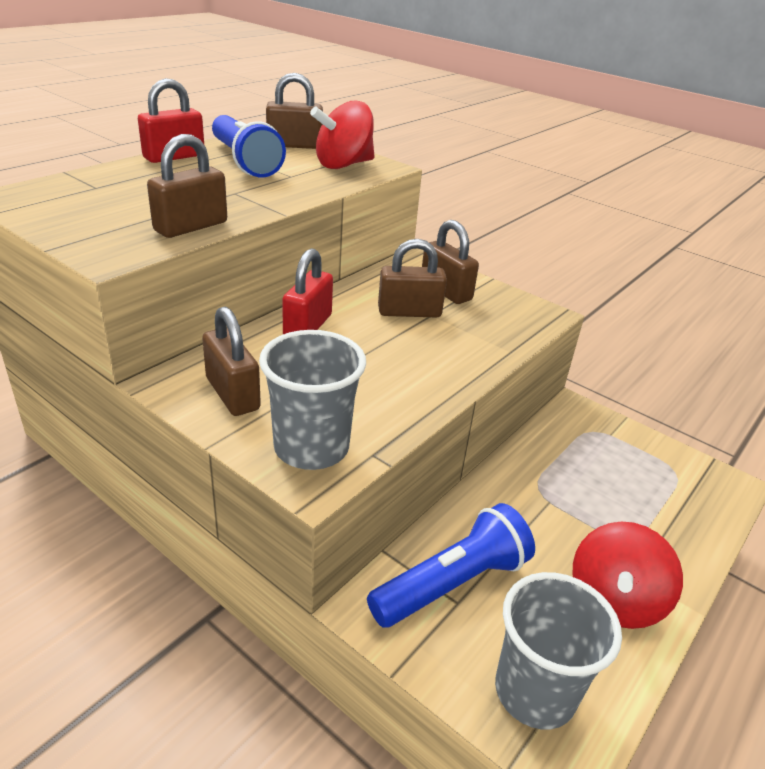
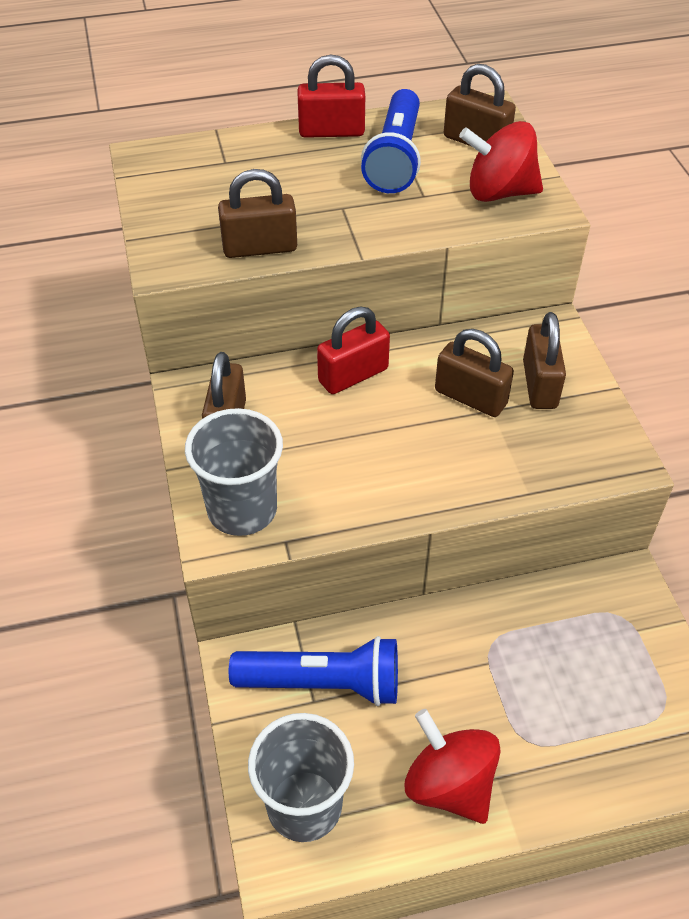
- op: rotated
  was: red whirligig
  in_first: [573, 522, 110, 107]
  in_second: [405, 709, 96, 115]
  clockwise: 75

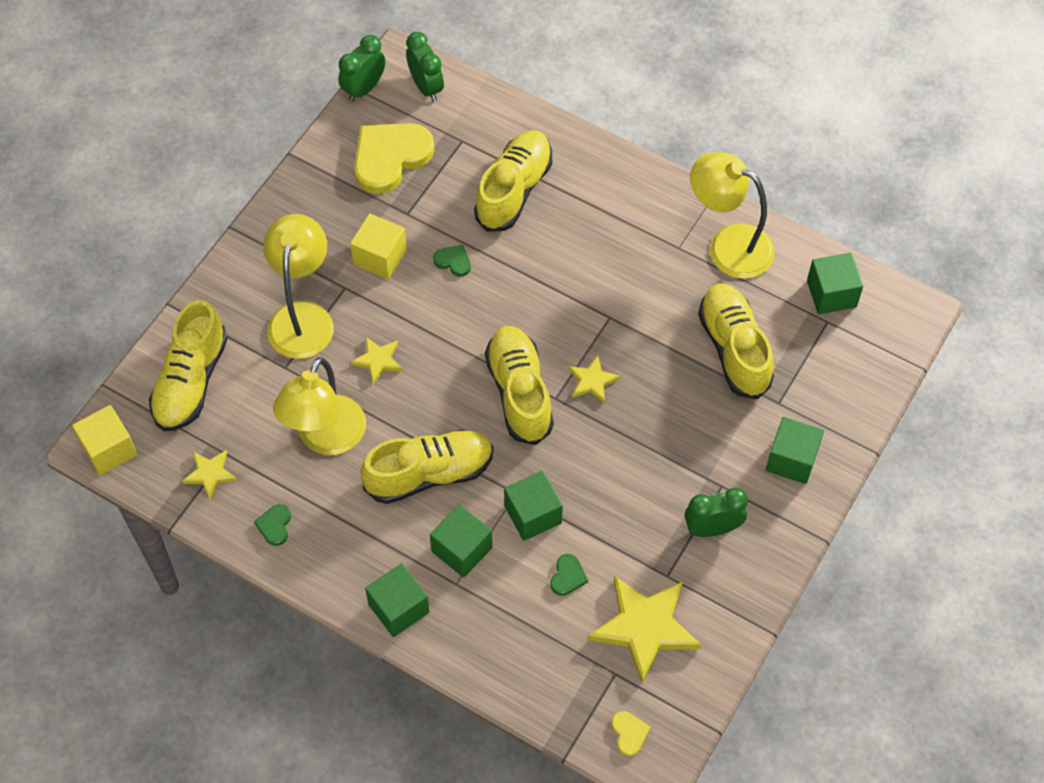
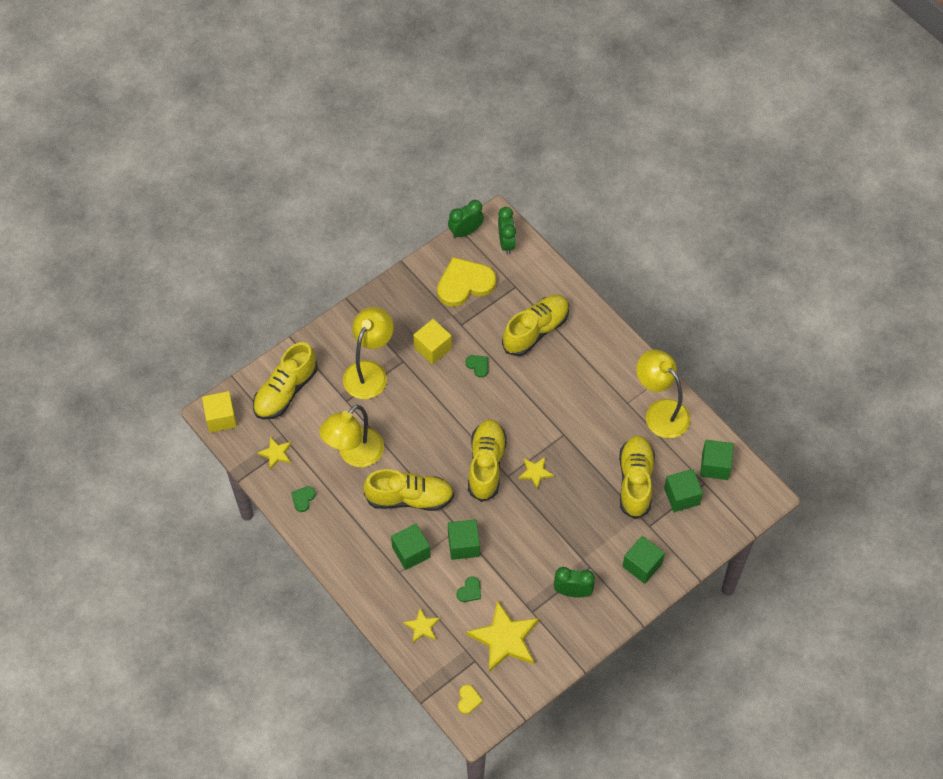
- op: shifted
  was: golden five-pointed star
  in_first: [350, 337, 53, 47]
  in_second: [403, 608, 37, 35]
- op: shifted
  was: leaf-green solid cube
  in_first: [365, 563, 64, 74]
  in_second: [664, 469, 39, 43]

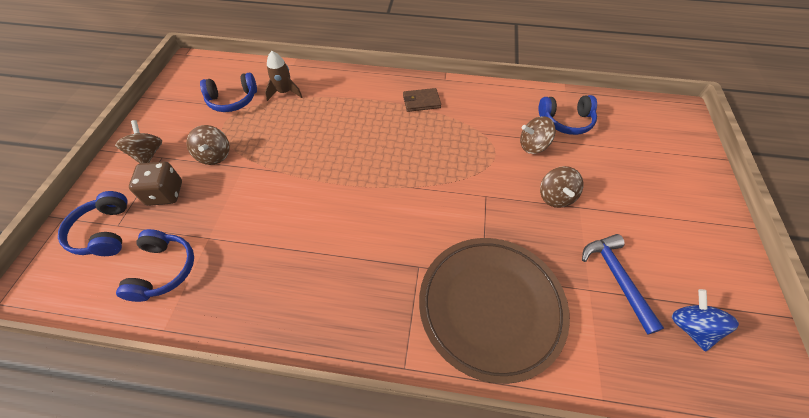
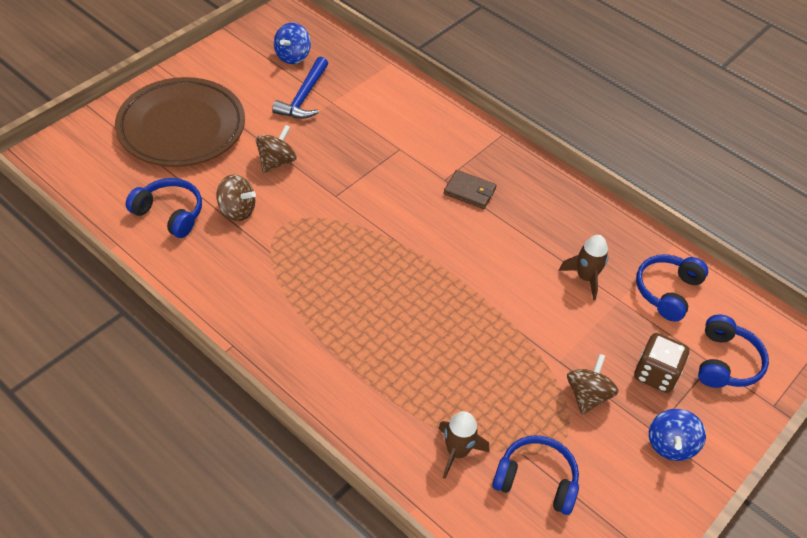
- op: new
  now: dark brown spaceship
  in_second: [559, 235, 49, 65]
- op: shifted
  was: dark brown wallet
  in_first: [403, 88, 38, 24]
  in_second: [444, 170, 53, 39]
- op: shifted
  was: dark brown flat dish
  in_first: [419, 238, 151, 146]
  in_second: [115, 77, 130, 90]
- op: repainted
  was: dark brown whirligig
  now: cobalt whirligig
  in_first: [115, 120, 47, 43]
  in_second: [649, 409, 57, 52]

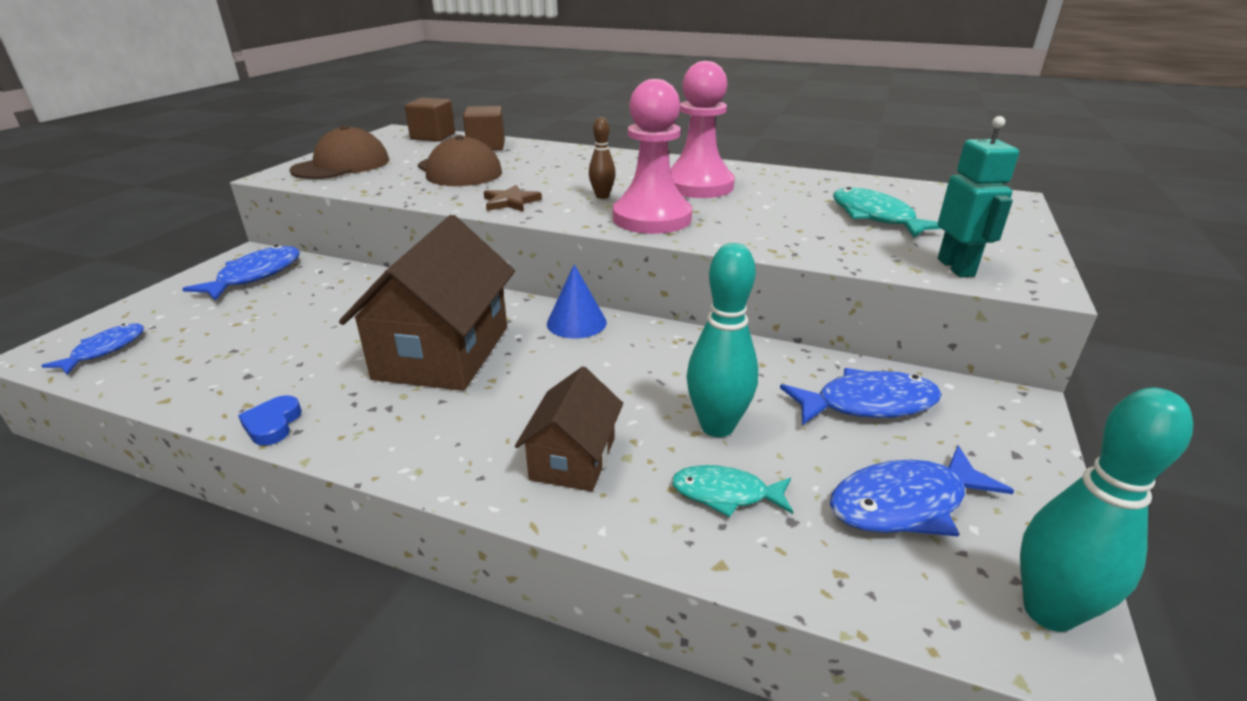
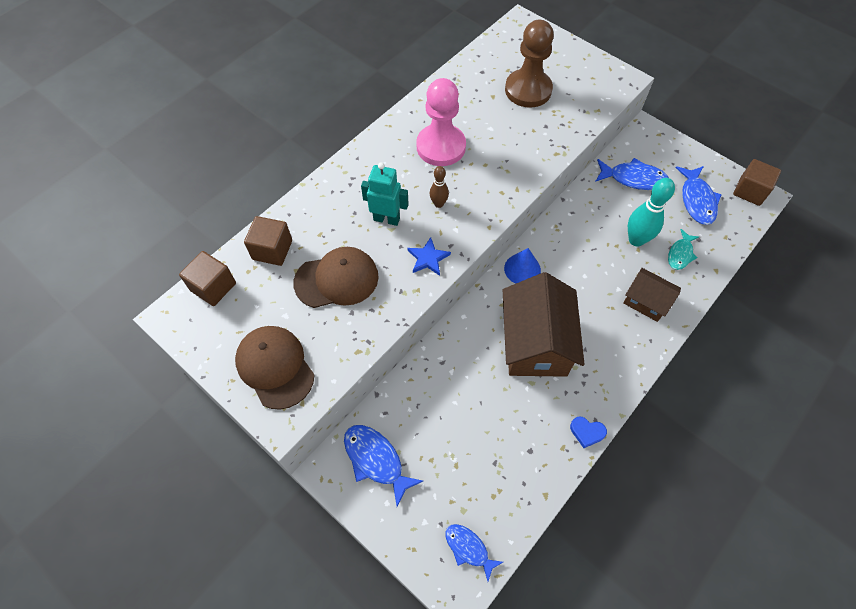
- op: gone
  was: rose-pink chess pawn
  in_first: [613, 79, 79, 155]
- op: shifted
  was: turquoise robot
  in_first: [938, 116, 81, 161]
  in_second: [361, 162, 48, 64]
- op: swapped
  was: turquoise fish
  now: dark brown chess pawn
  in_first: [833, 187, 108, 51]
  in_second: [505, 20, 49, 88]
- op: swapped
  was: turquoise skittle
  now: dark brown solid cube
  in_first: [1020, 388, 173, 244]
  in_second: [733, 159, 48, 47]
- op: repainted
  was: dark brown five-pointed star
  now: cobalt five-pointed star
  in_first: [484, 185, 58, 27]
  in_second: [408, 237, 43, 39]
- op: rotated
  was: dark brown cottage
  in_first: [339, 215, 176, 176]
  in_second: [503, 272, 82, 105]
  clockwise: 60
- op: rotated
  was: cobalt fish
  in_first: [780, 368, 162, 57]
  in_second: [595, 158, 74, 32]
  clockwise: 90

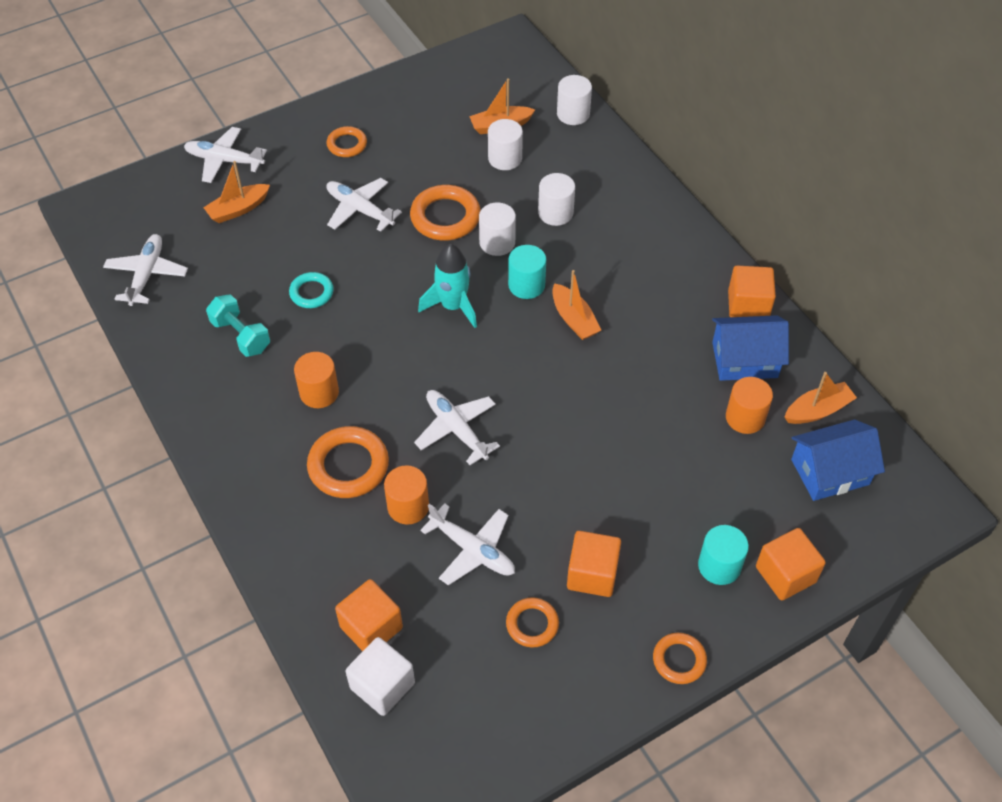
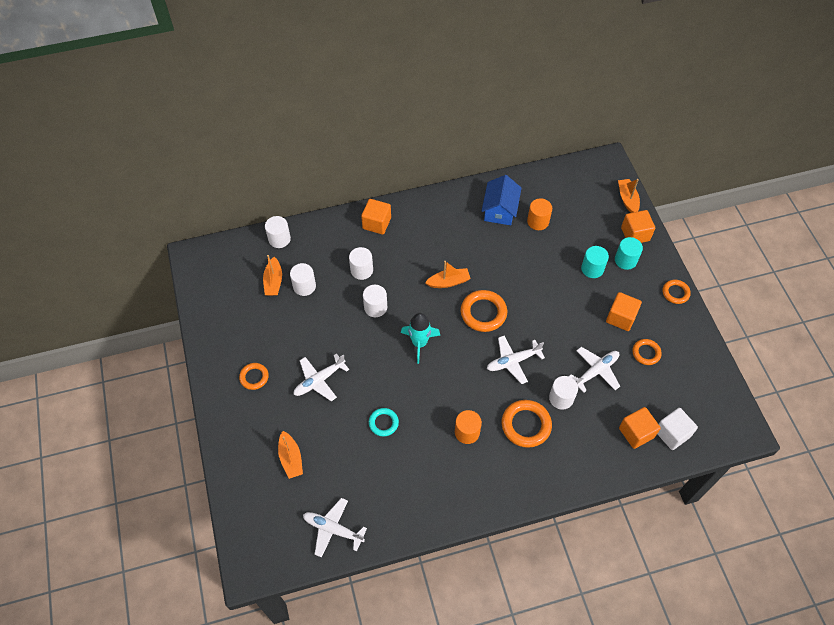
- op: gone
  was: pure white toy plane
  in_first: [184, 127, 83, 56]
- op: gone
  was: turquoise dumbbell
  in_first: [206, 294, 64, 63]
- op: gone
  was: cobalt cottage
  in_first: [791, 420, 94, 81]
- op: shifted
  was: orange-coloured ring
  in_first: [410, 185, 71, 56]
  in_second: [461, 290, 46, 42]
- op: shifted
  was: turquoise cylinder
  in_first: [508, 245, 38, 54]
  in_second: [581, 246, 28, 32]
- op: shifted
  was: orange-coloured solid cube
  in_first: [728, 266, 48, 51]
  in_second: [361, 199, 30, 35]
- op: shifted
  was: orange-coloured toy boat
  in_first: [784, 372, 73, 52]
  in_second: [618, 179, 22, 34]
- op: repainted
  was: orange-coloured cylinder
  now: pure white cylinder
  in_first: [384, 465, 45, 60]
  in_second: [549, 376, 29, 33]

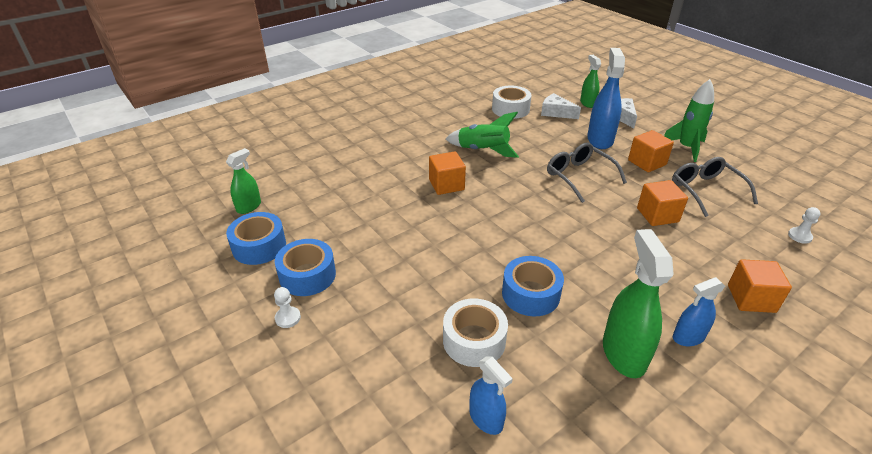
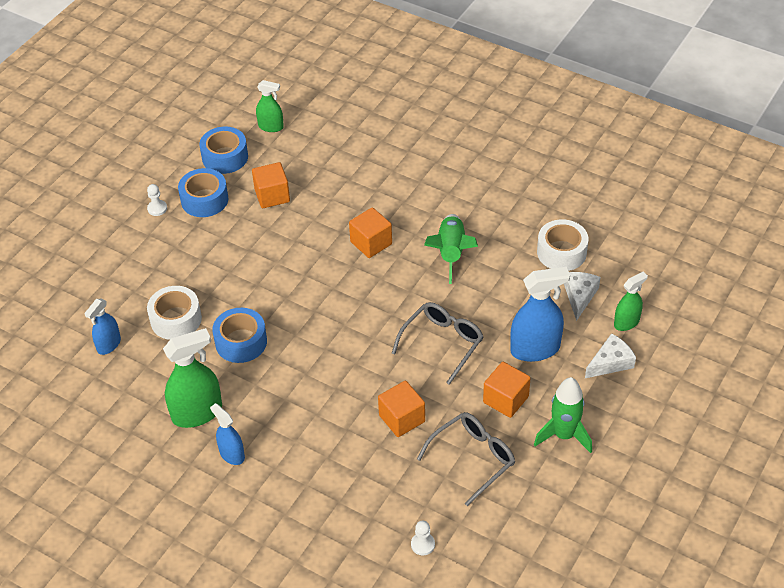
- op: shifted
  was: orange-coloured solid cube
  in_first: [728, 259, 64, 54]
  in_second: [252, 162, 38, 46]

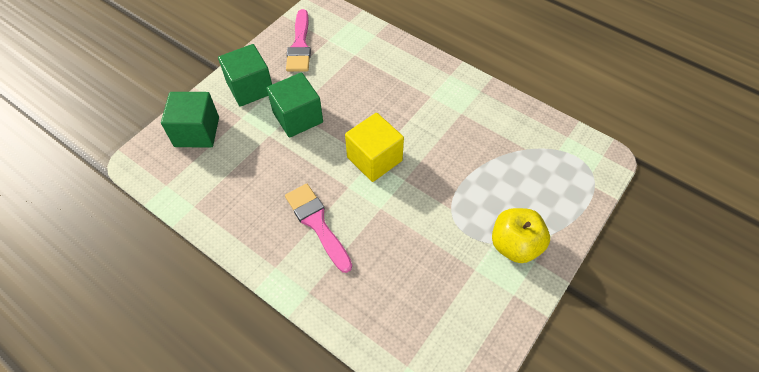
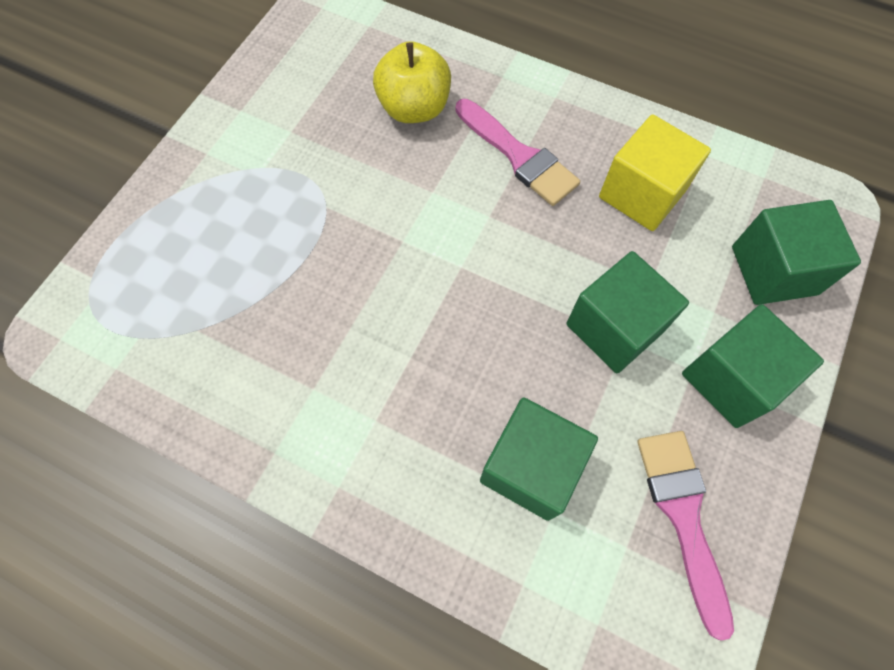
- op: new
  now: leaf-green solid cube
  in_second: [480, 397, 118, 124]
- op: shifted
  was: golden solid cube
  in_first: [345, 113, 59, 69]
  in_second: [599, 114, 112, 117]
- op: shifted
  was: golden apple fruit
  in_first: [492, 208, 58, 55]
  in_second: [373, 41, 78, 82]

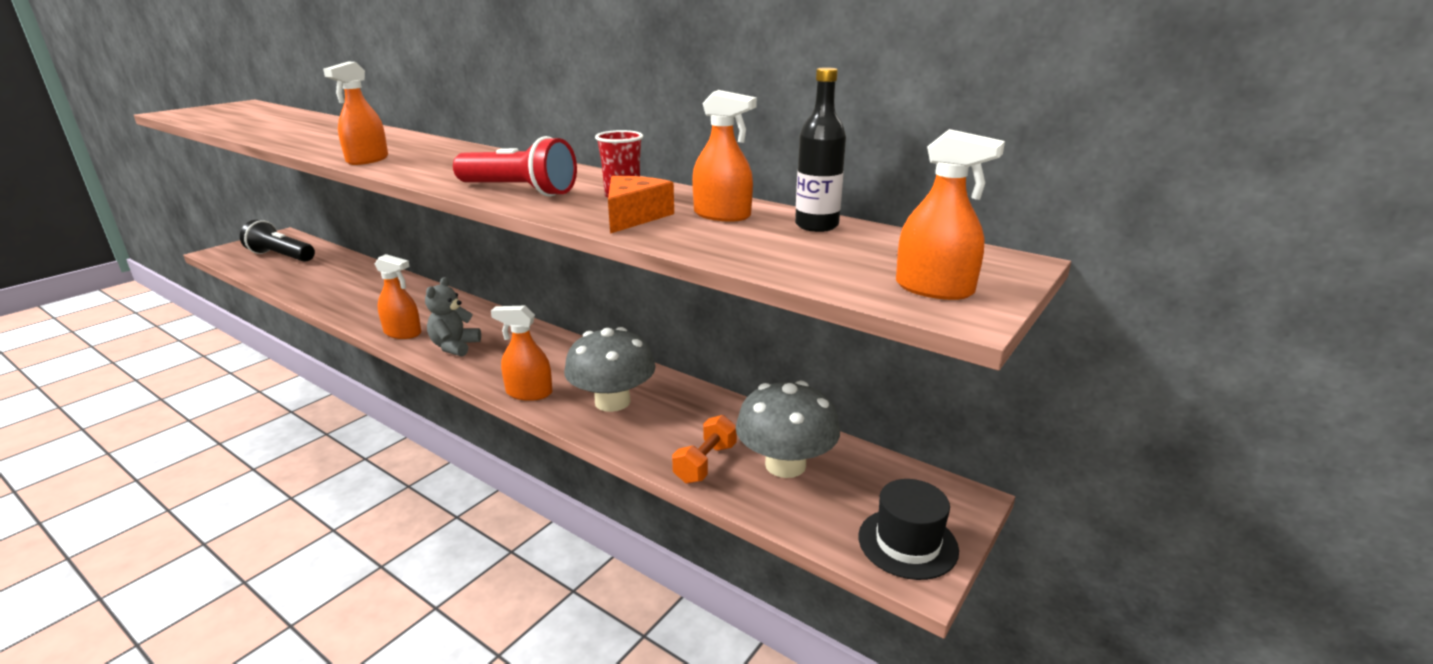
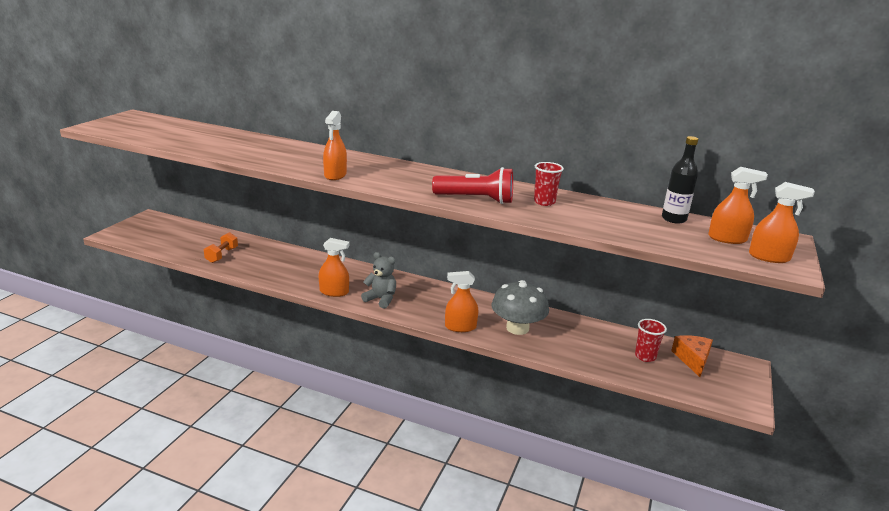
- op: gone
  was: black torch
  in_first: [240, 220, 75, 42]
- op: gone
  was: black top hat
  in_first: [858, 479, 101, 101]
- op: shifted
  was: orange-coloured piece of cheese
  in_first: [608, 176, 66, 58]
  in_second: [671, 335, 42, 42]
- op: shifted
  was: orange-coloured dumbbell
  in_first: [672, 415, 65, 69]
  in_second: [204, 232, 34, 31]
- op: shifted
  was: orange-coloured sprayer
  in_first: [692, 90, 65, 132]
  in_second: [708, 167, 60, 77]
- op: swapped
  was: ash-grey mushroom
  now: red cup
  in_first: [736, 381, 104, 97]
  in_second: [635, 319, 32, 43]
- op: rotated
  was: ash-grey teddy
  in_first: [425, 277, 56, 80]
  in_second: [361, 252, 35, 57]
  clockwise: 120

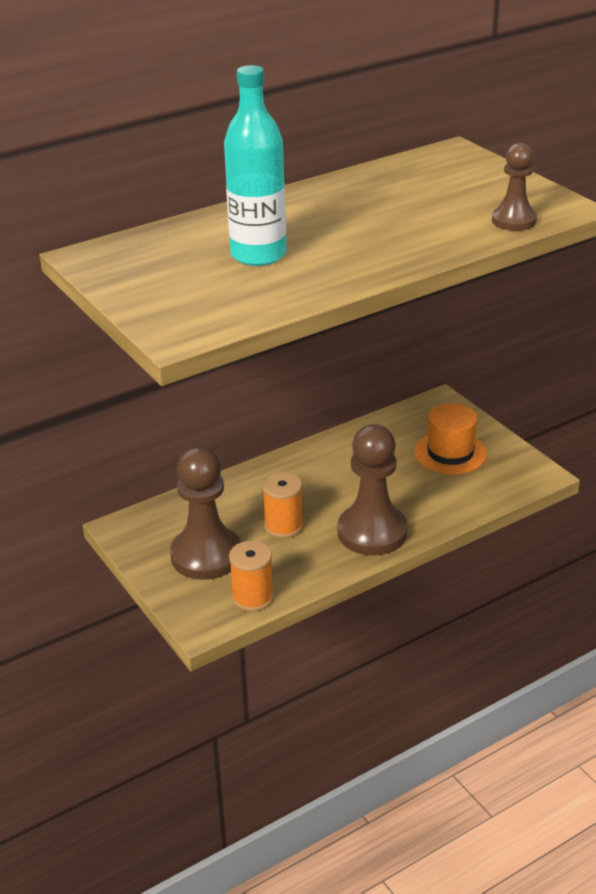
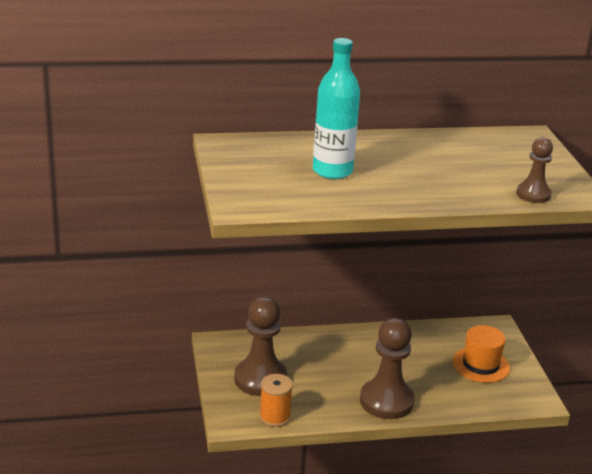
- op: gone
  was: orange-coloured spool
  in_first: [262, 472, 41, 66]

